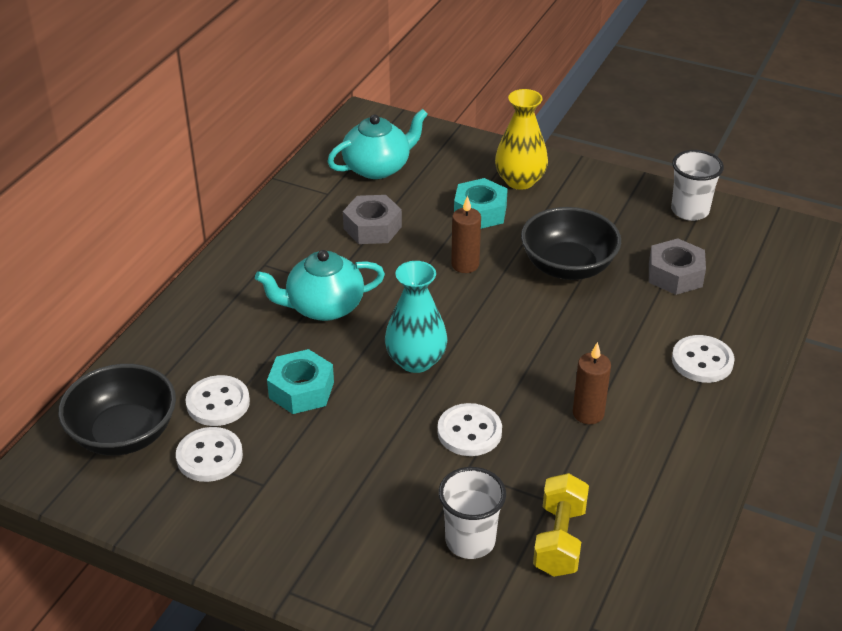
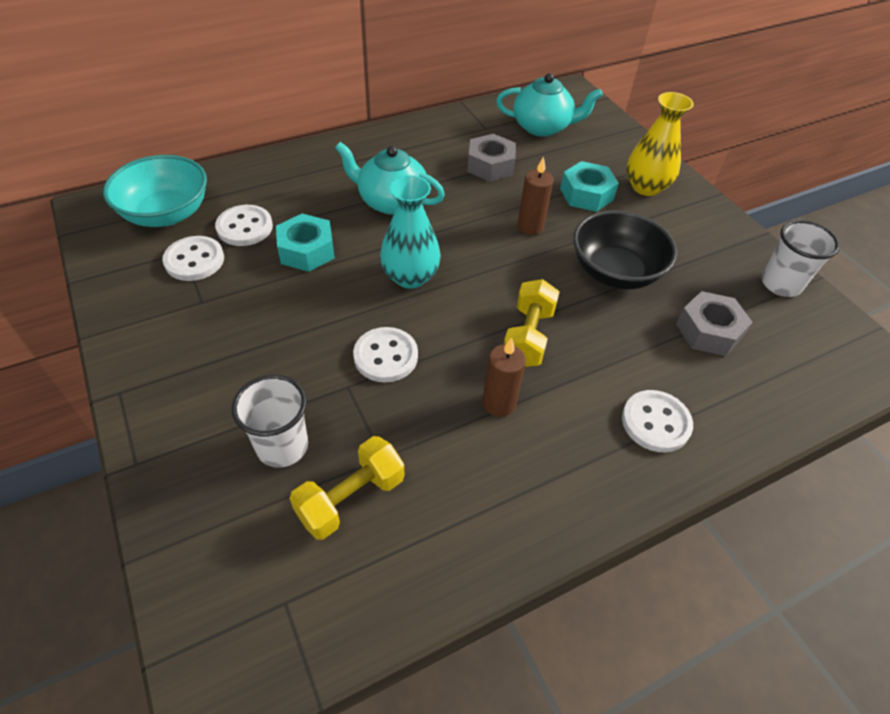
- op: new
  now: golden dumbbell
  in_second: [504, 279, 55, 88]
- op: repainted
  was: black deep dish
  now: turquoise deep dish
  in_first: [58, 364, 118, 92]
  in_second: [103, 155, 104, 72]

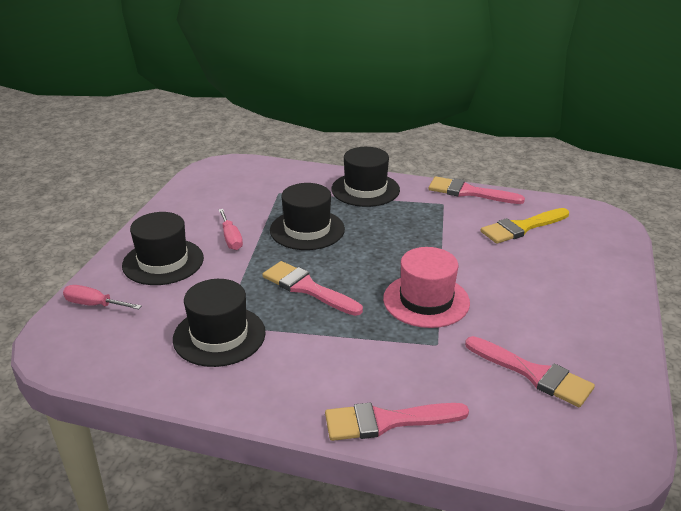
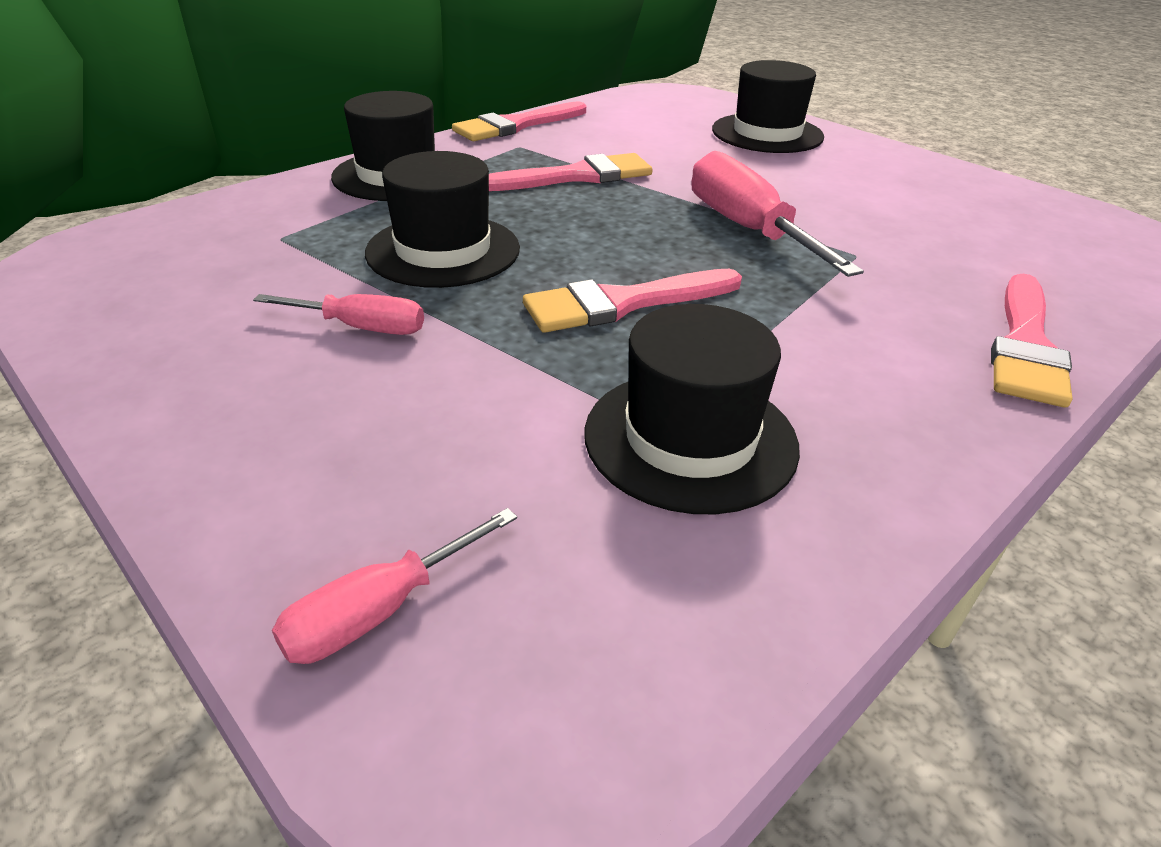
- op: gone
  was: golden paintbrush
  in_first: [481, 208, 88, 36]
- op: shifted
  was: black top hat
  in_first: [122, 212, 82, 73]
  in_second: [712, 60, 112, 93]
- op: shifted
  was: rose-pink paintbrush
  in_first: [465, 336, 130, 71]
  in_second: [489, 153, 164, 38]
- op: swapped
  was: rose-pink top hat
  now: rose-pink hand screwdriver
  in_first: [383, 247, 87, 81]
  in_second: [692, 151, 172, 126]

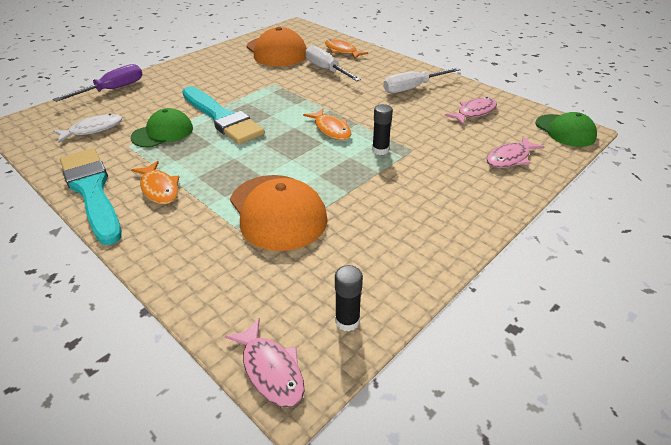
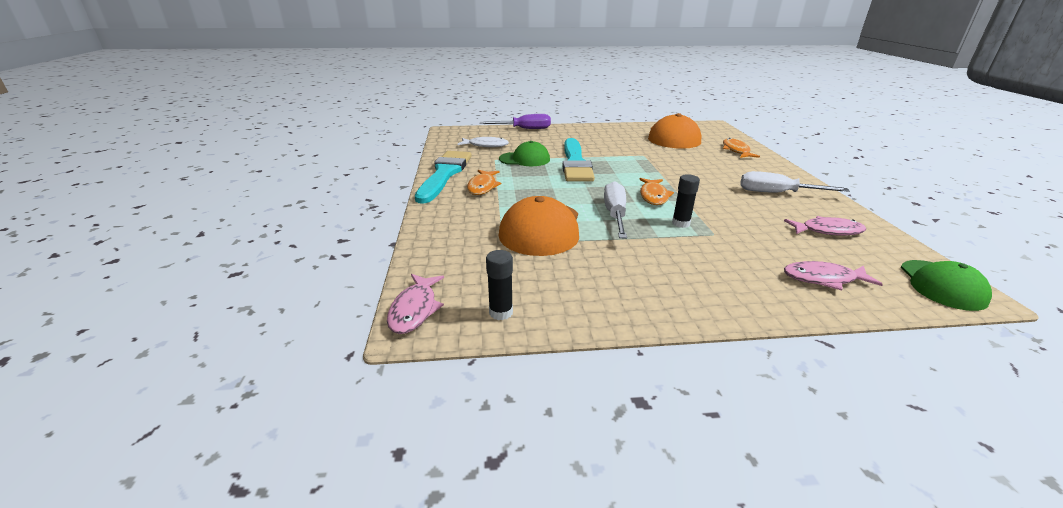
- op: shifted
  was: pure white hand screwdriver
  in_first: [306, 45, 55, 36]
  in_second: [604, 181, 23, 58]

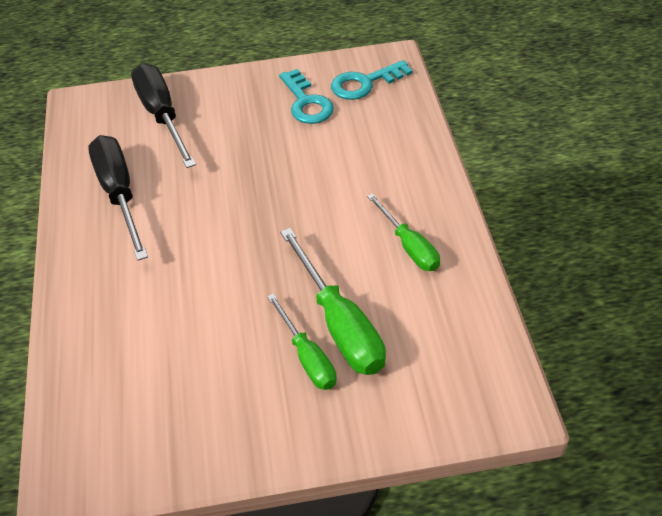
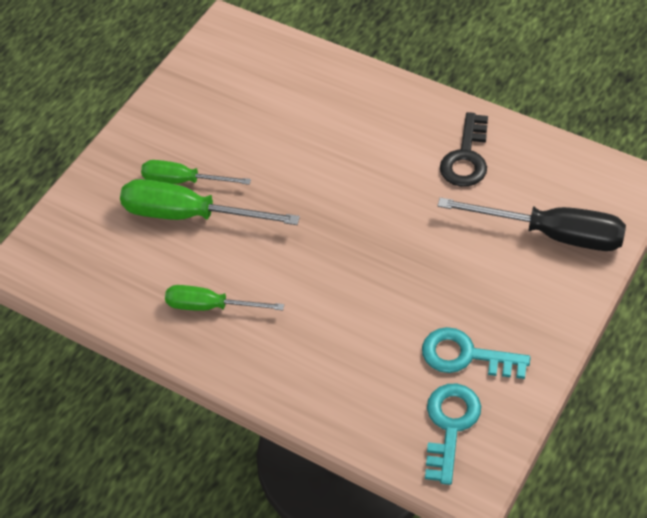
- op: swapped
  was: black hand screwdriver
  now: black key
  in_first: [88, 135, 60, 126]
  in_second: [440, 112, 48, 75]

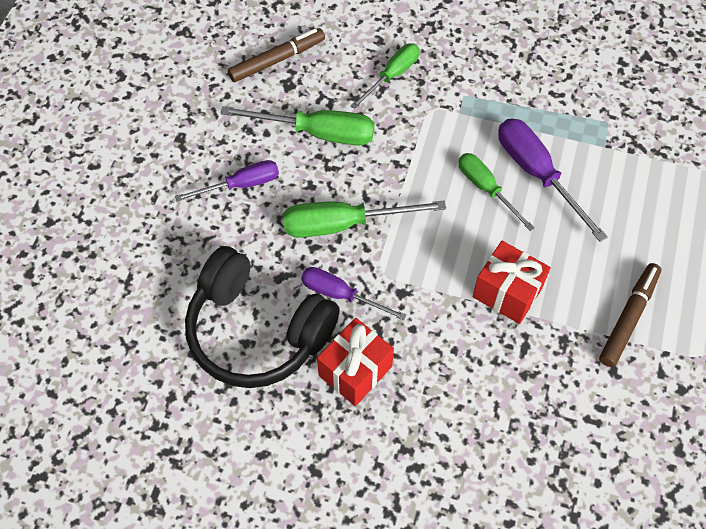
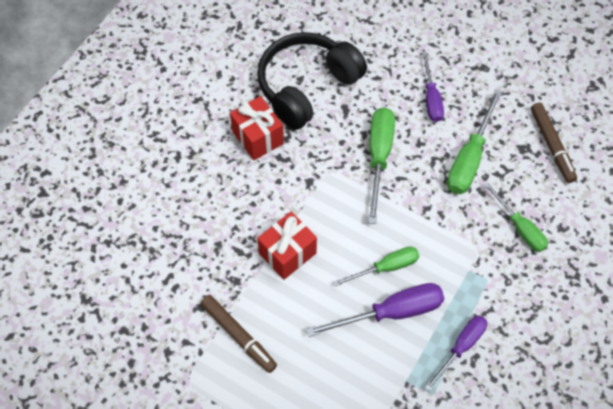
- op: shifted
  was: royal purple hand screwdriver
  in_first: [301, 267, 106, 54]
  in_second: [425, 315, 62, 76]

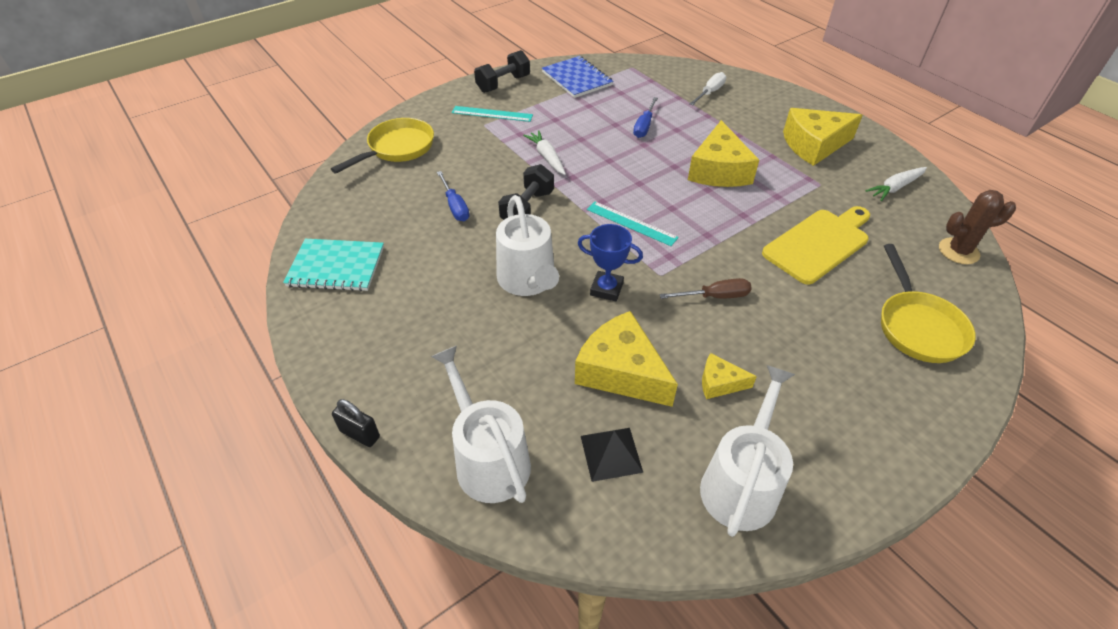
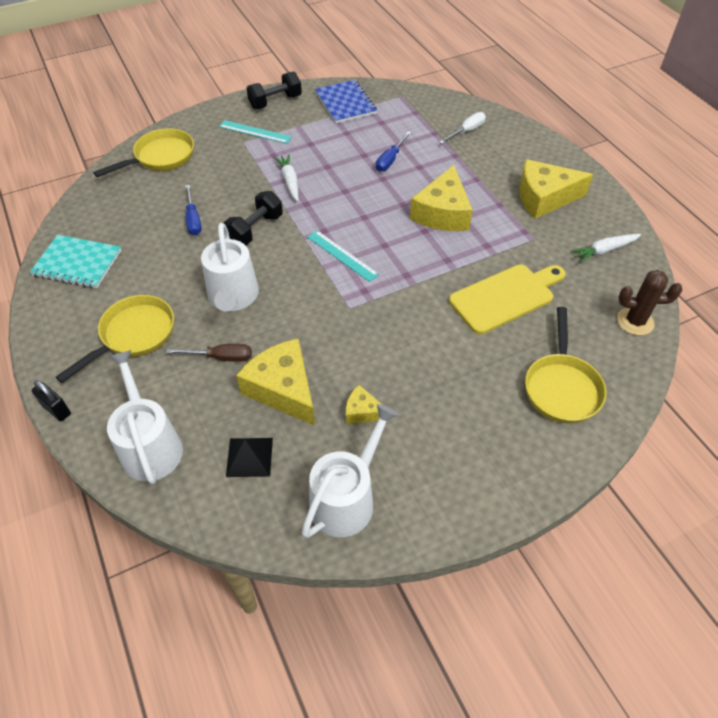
- op: gone
  was: cobalt prize cup
  in_first: [578, 224, 65, 77]
- op: new
  now: golden skillet
  in_second: [56, 295, 118, 88]
- op: shifted
  was: dark brown hand screwdriver
  in_first: [659, 278, 93, 21]
  in_second: [166, 344, 86, 18]

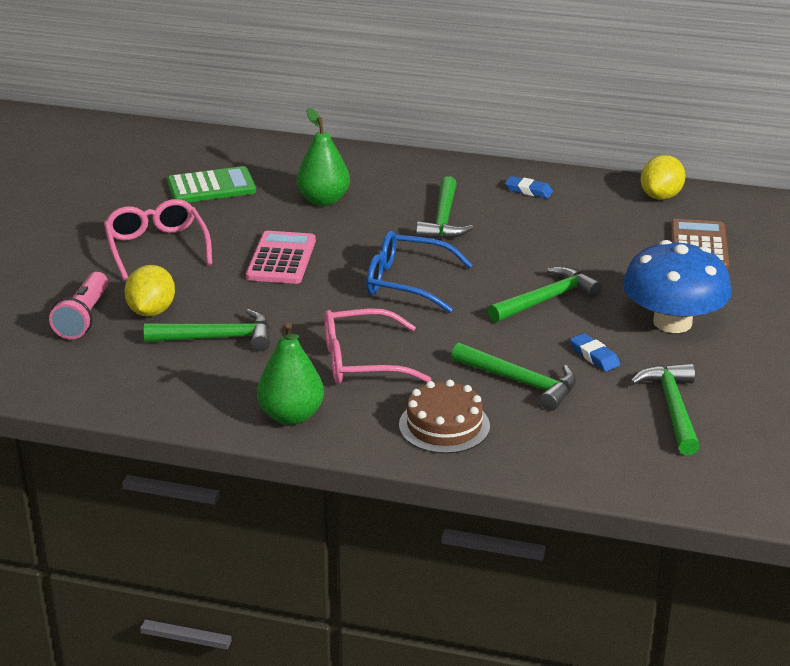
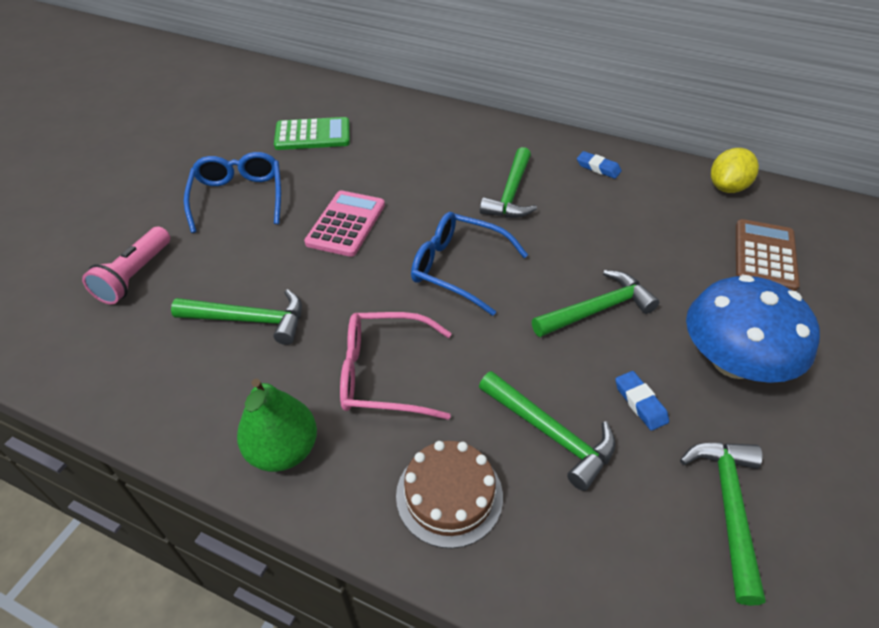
- op: gone
  was: golden toy lemon
  in_first: [124, 265, 51, 52]
- op: gone
  was: leaf-green pear
  in_first: [297, 108, 53, 98]
- op: repainted
  was: rose-pink glasses
  now: cobalt glasses
  in_first: [104, 199, 108, 81]
  in_second: [184, 152, 97, 81]

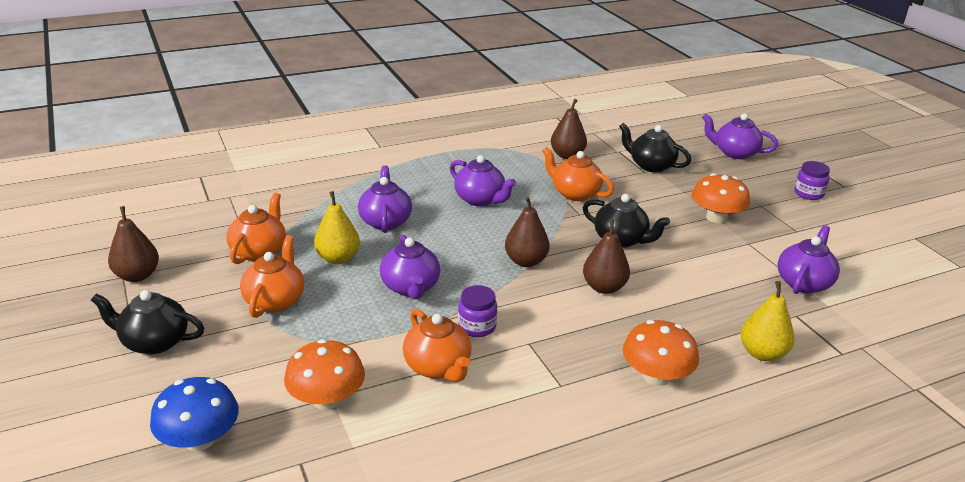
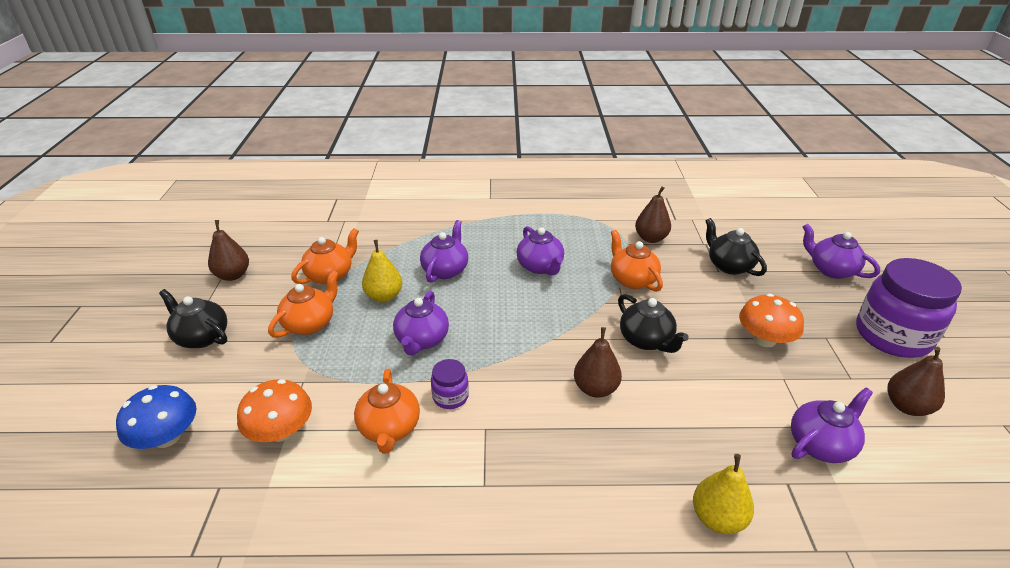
- op: gone
  was: orange-coloured mushroom
  in_first: [623, 320, 76, 66]
- op: shifted
  was: dark brown pear
  in_first: [505, 196, 45, 71]
  in_second: [888, 347, 57, 69]
- op: scaled
  was: royal purple jam jar
  in_first: [794, 161, 36, 39]
  in_second: [856, 258, 106, 100]
  ratio: 2.19

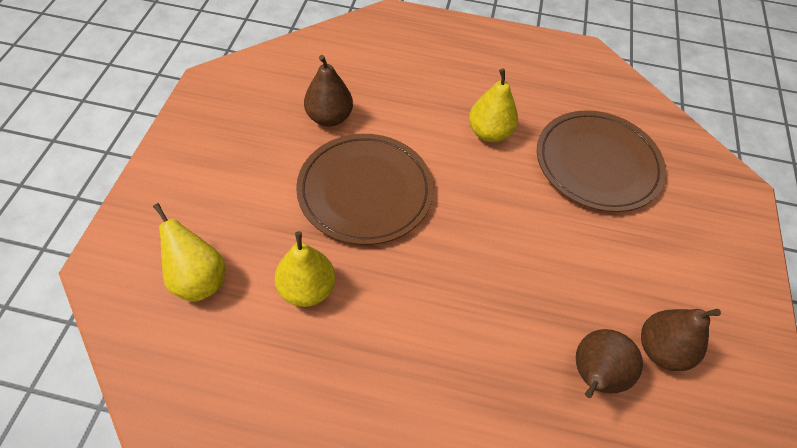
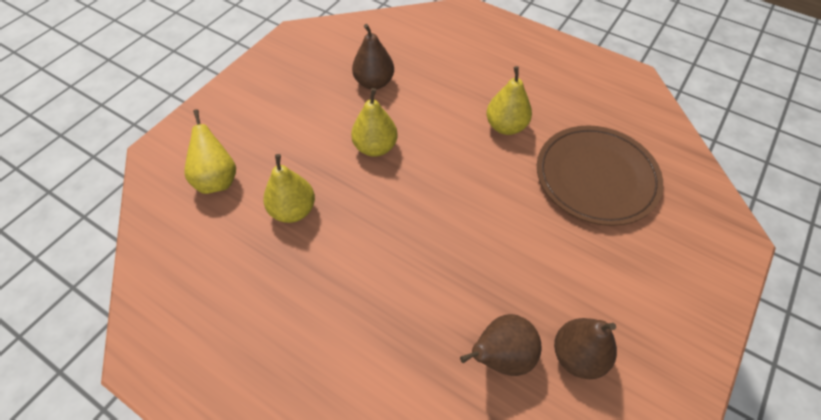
- op: swapped
  was: dark brown flat dish
  now: golden pear
  in_first: [296, 134, 138, 111]
  in_second: [351, 88, 47, 69]

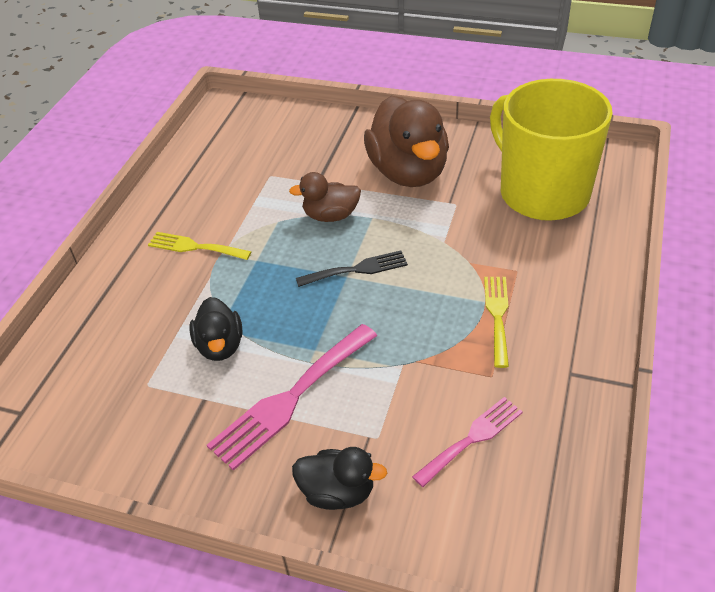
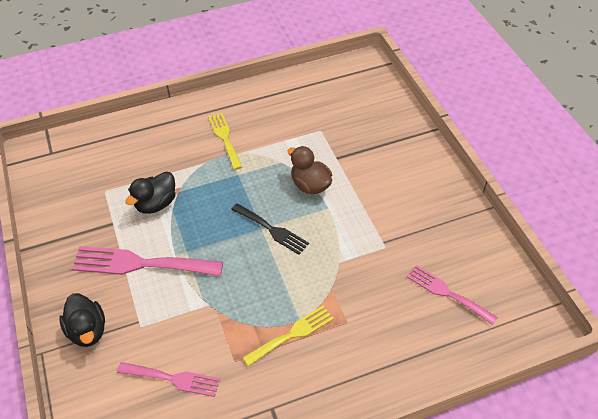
- op: gone
  was: dark brown duck
  in_first: [364, 96, 85, 91]
- op: swapped
  was: golden mug
  now: rose-pink fork
  in_first: [490, 79, 123, 142]
  in_second: [407, 265, 91, 60]

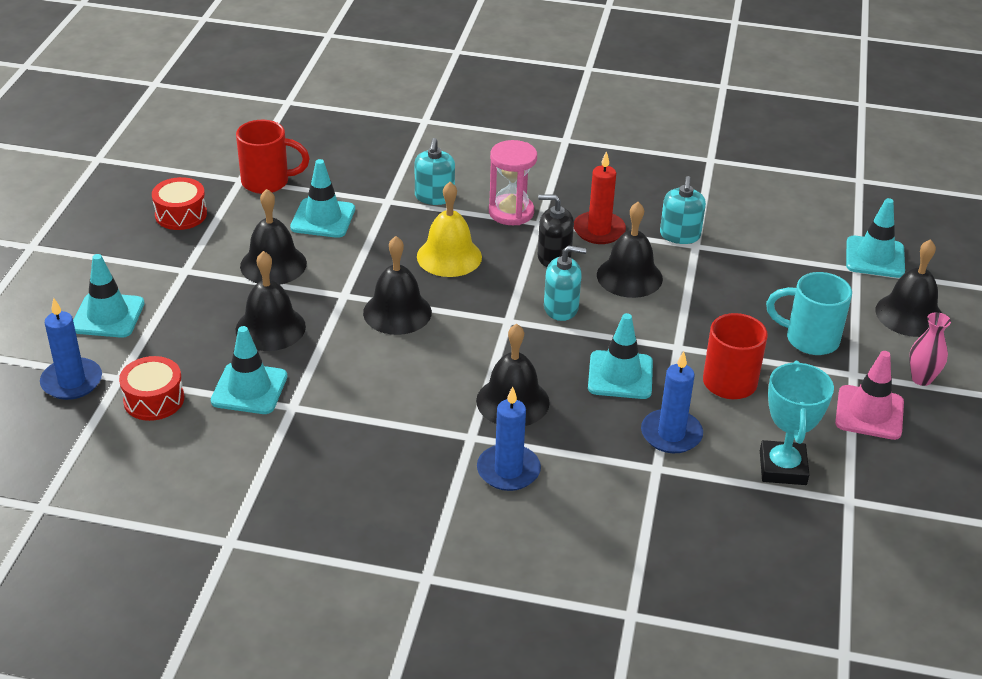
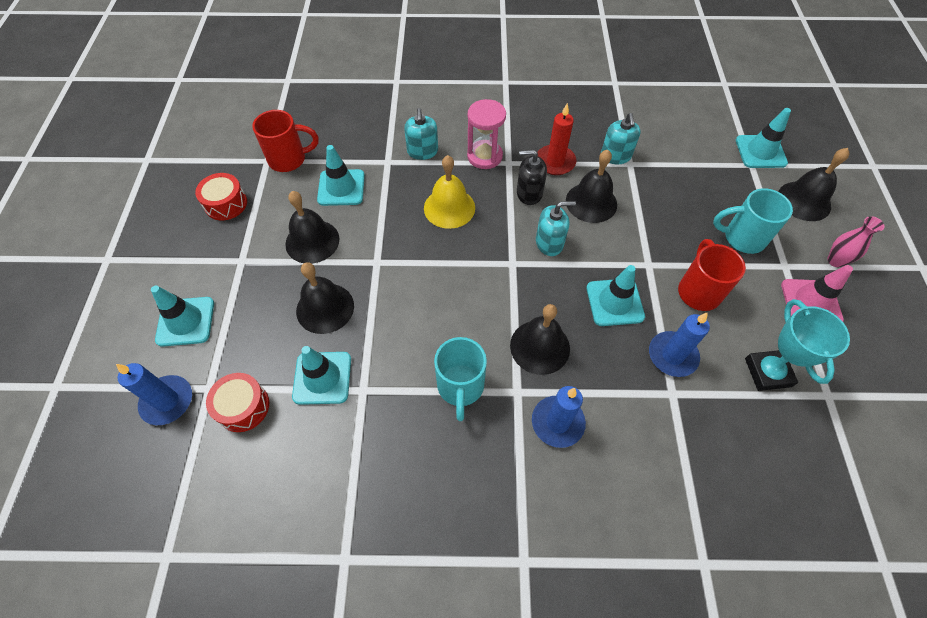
- op: gone
  was: black hand bell
  in_first: [363, 236, 69, 99]
- op: new
  now: turquoise mug
  in_second: [434, 337, 53, 84]

